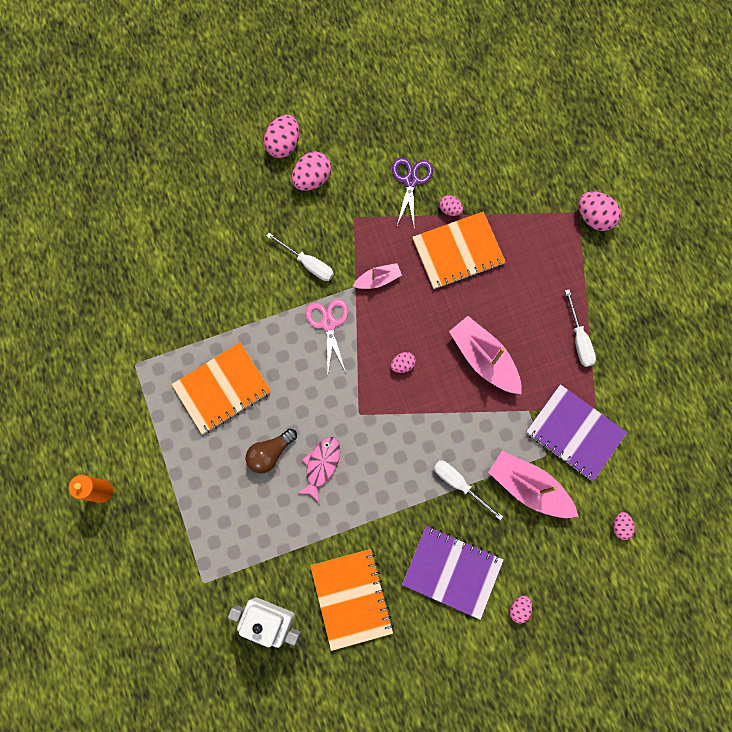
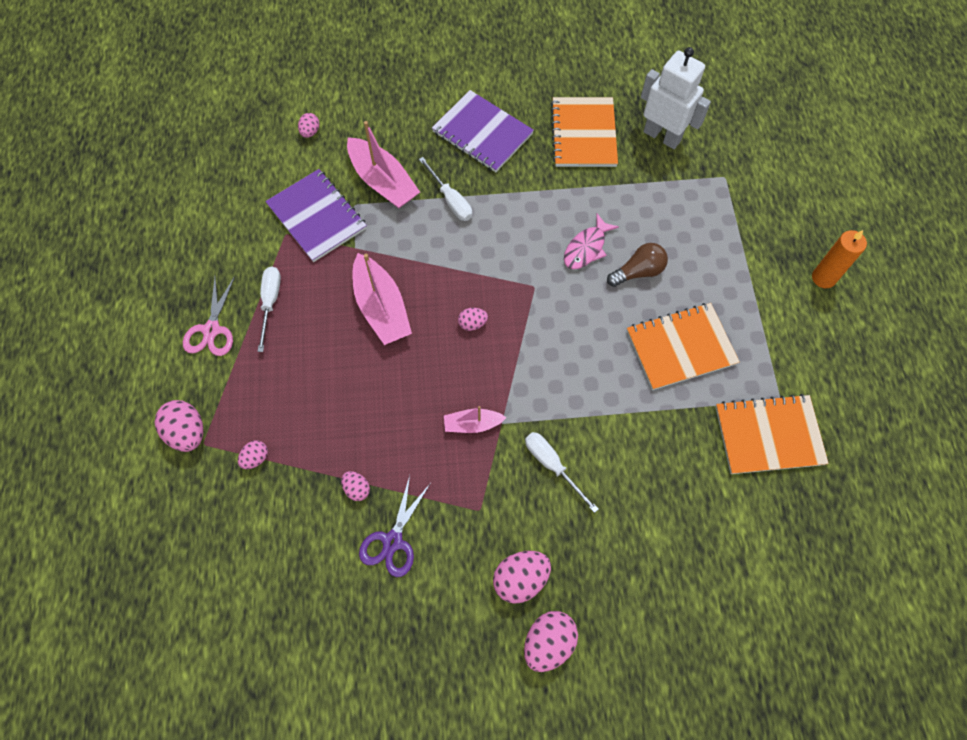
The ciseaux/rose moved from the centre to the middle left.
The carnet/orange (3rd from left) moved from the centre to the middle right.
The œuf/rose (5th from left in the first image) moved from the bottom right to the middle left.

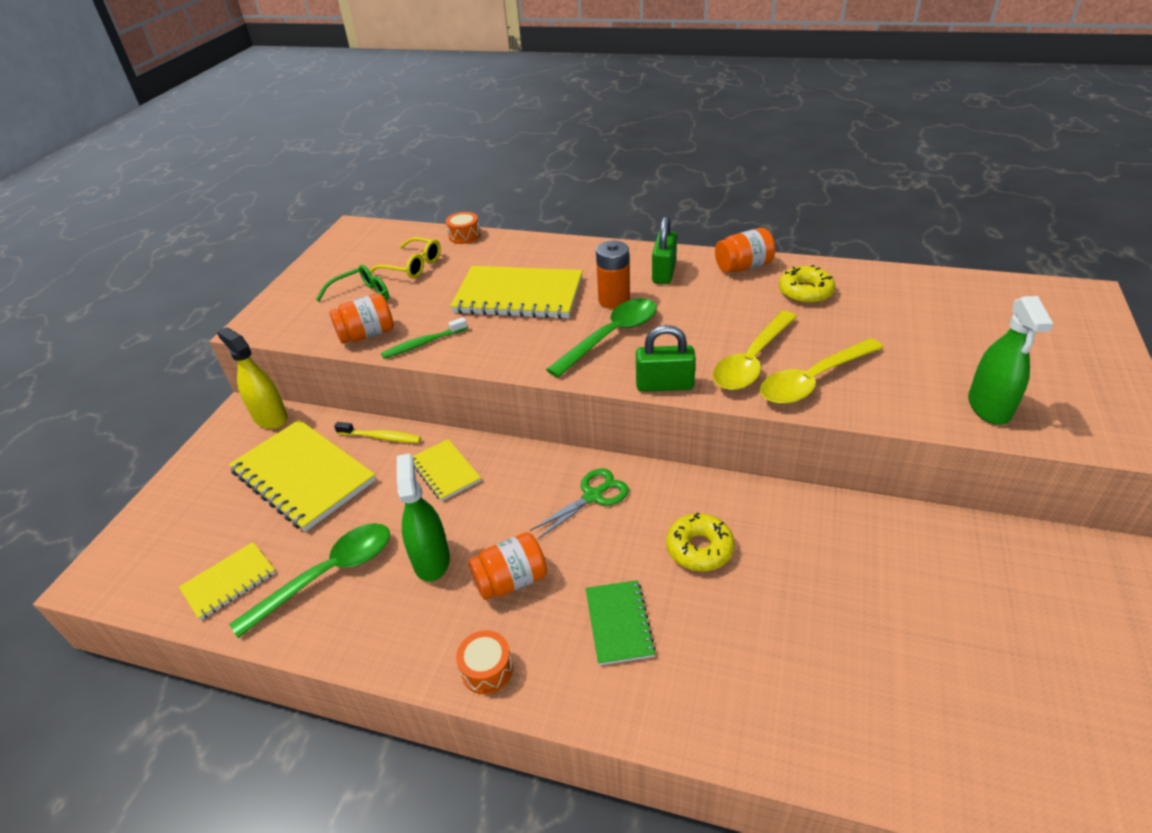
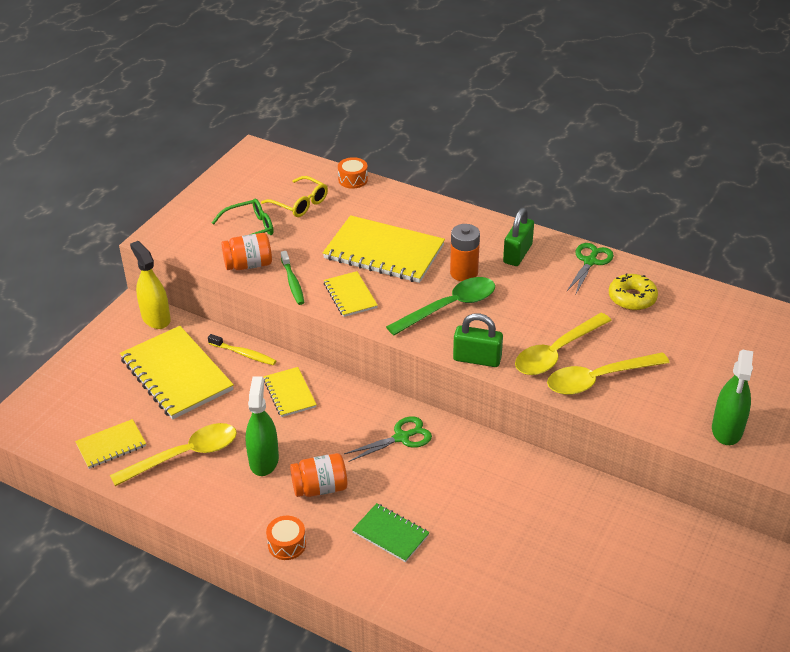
The cuillère/vert (1st from left) at the bottom left became the cuillère/jaune (1st from left) at the bottom left.
The brosse à dents/vert at the centre turned 90 degrees counterclockwise.
The carnet/vert at the bottom centre turned 60 degrees counterclockwise.
The beignet/jaune (1st from left) at the centre disappeared.
The bocal/orange (3rd from left) at the top centre was replaced by the ciseaux/vert (2nd from left) at the middle right.
The carnet/jaune (4th from left) at the centre appeared.

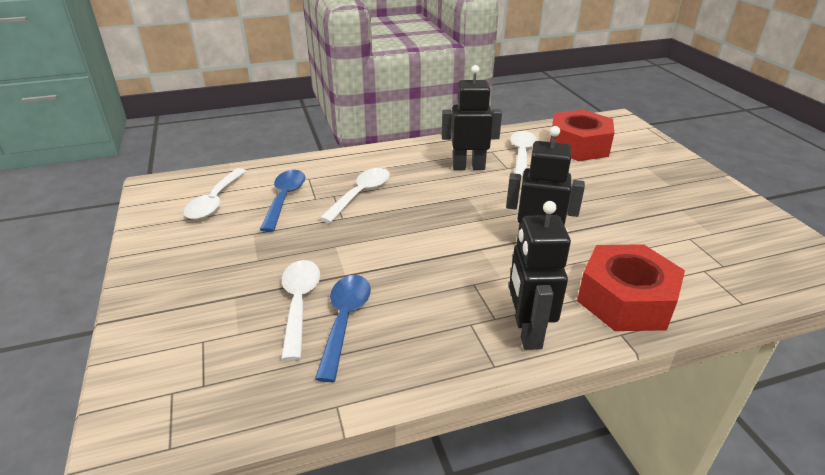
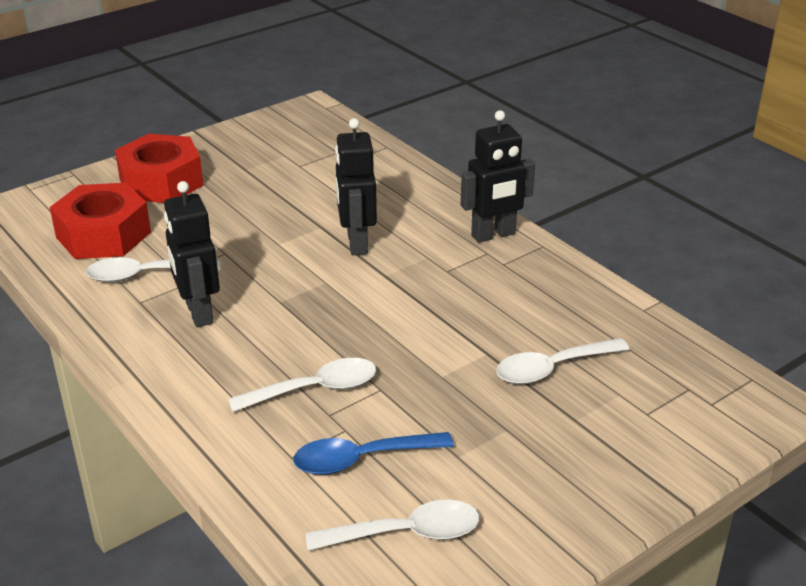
The cuillère/bleu (2nd from left) at the bottom centre disappeared.
The cuillère/blanc (3rd from left in the first image) at the centre turned 150 degrees clockwise.
The écrou/rouge (2nd from left) moved from the middle right to the top left.

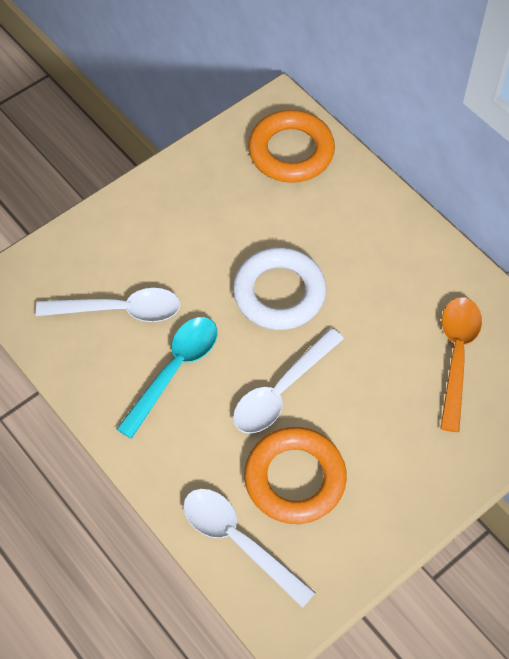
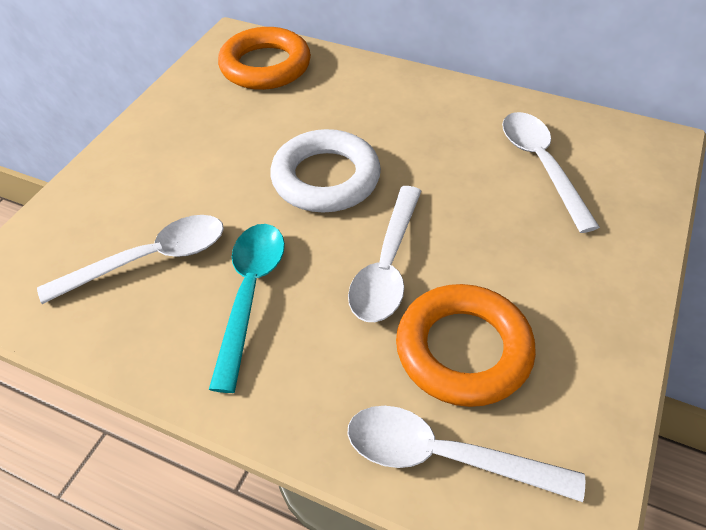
The cuillère/orange at the middle right became the cuillère/blanc (4th from left) at the top right.

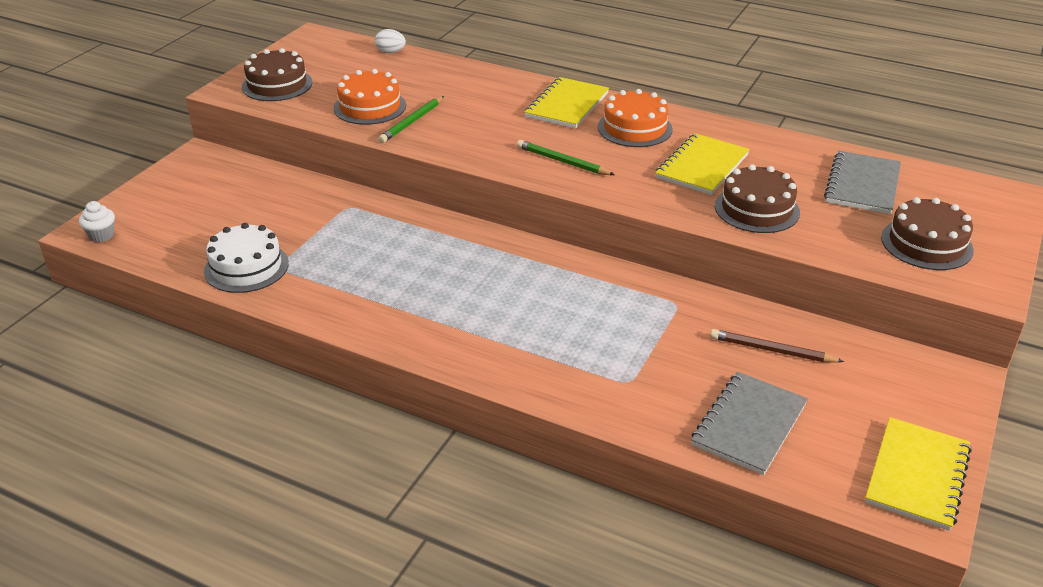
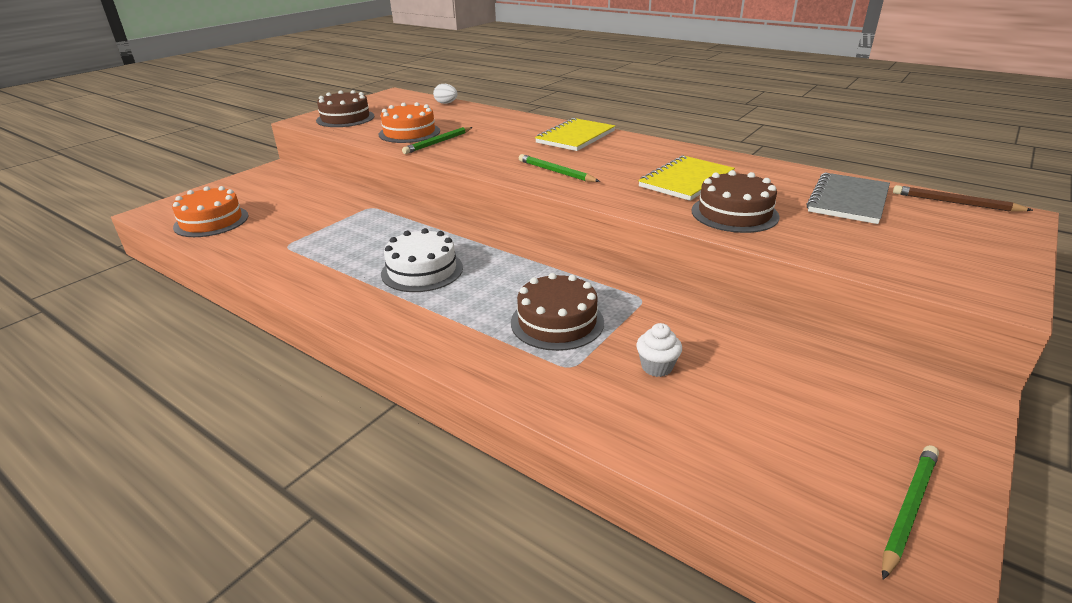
The muffin/blanc moved from the middle left to the centre.
The gâteau/blanc moved from the middle left to the centre.
The gâteau/orange (2nd from left in the first image) moved from the top centre to the middle left.
The carnet/gris (1st from left) at the bottom right disappeared.
The crayon/marron moved from the middle right to the top right.
The carnet/jaune (3rd from left) at the bottom right was replaced by the crayon/vert (3rd from left) at the bottom right.
The gâteau/marron (3rd from left in the first image) moved from the middle right to the centre.

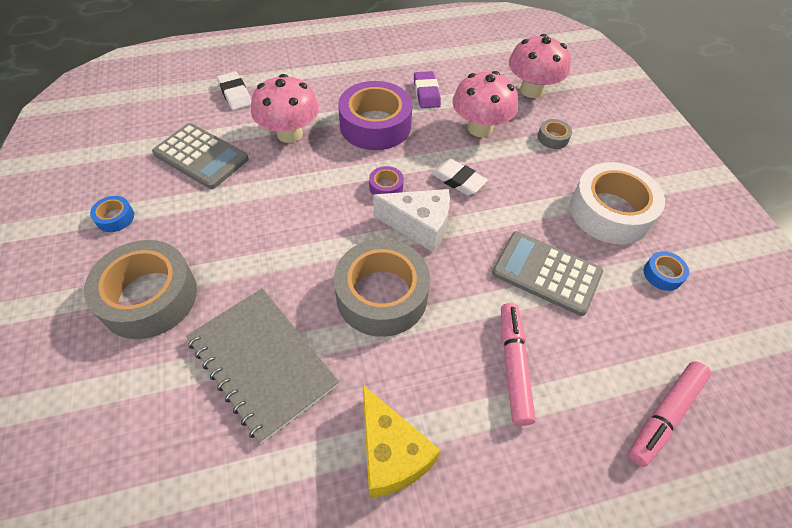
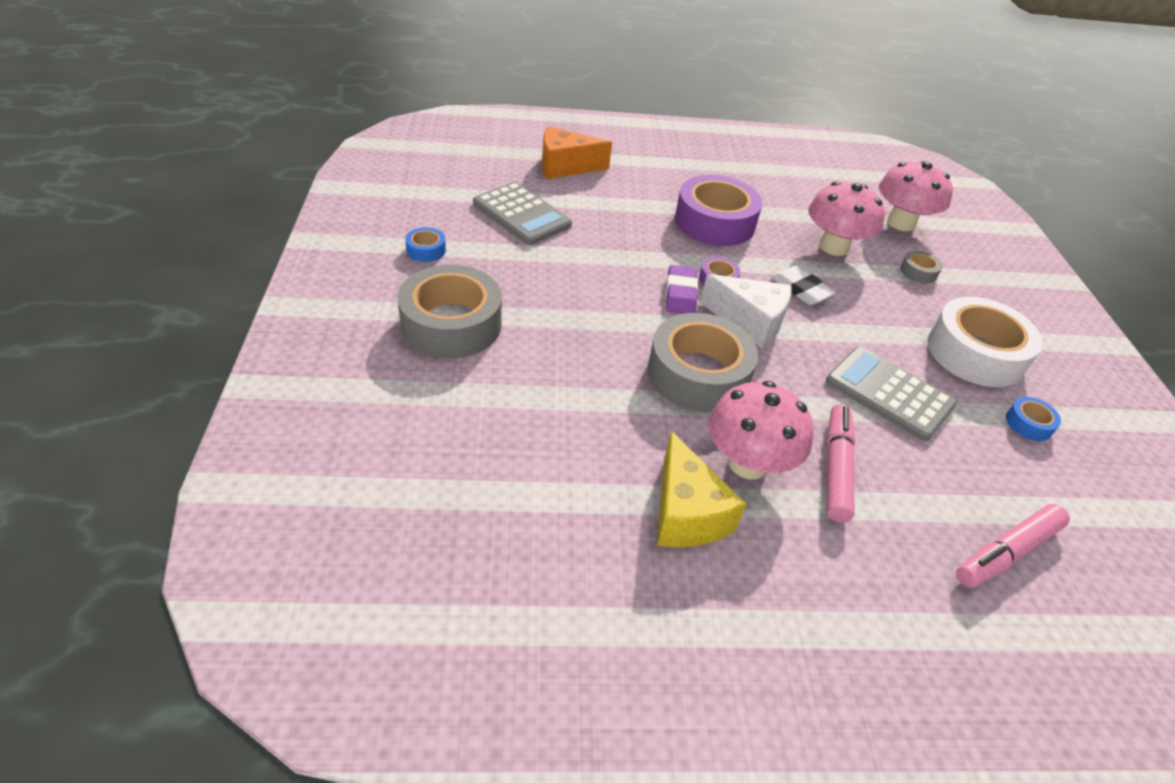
The carnet/gris at the bottom left disappeared.
The gomme/blanc (1st from left) at the top left was replaced by the fromage/orange at the top centre.
The champignon/rose (1st from left) moved from the top centre to the centre.
The gomme/violet moved from the top centre to the centre.

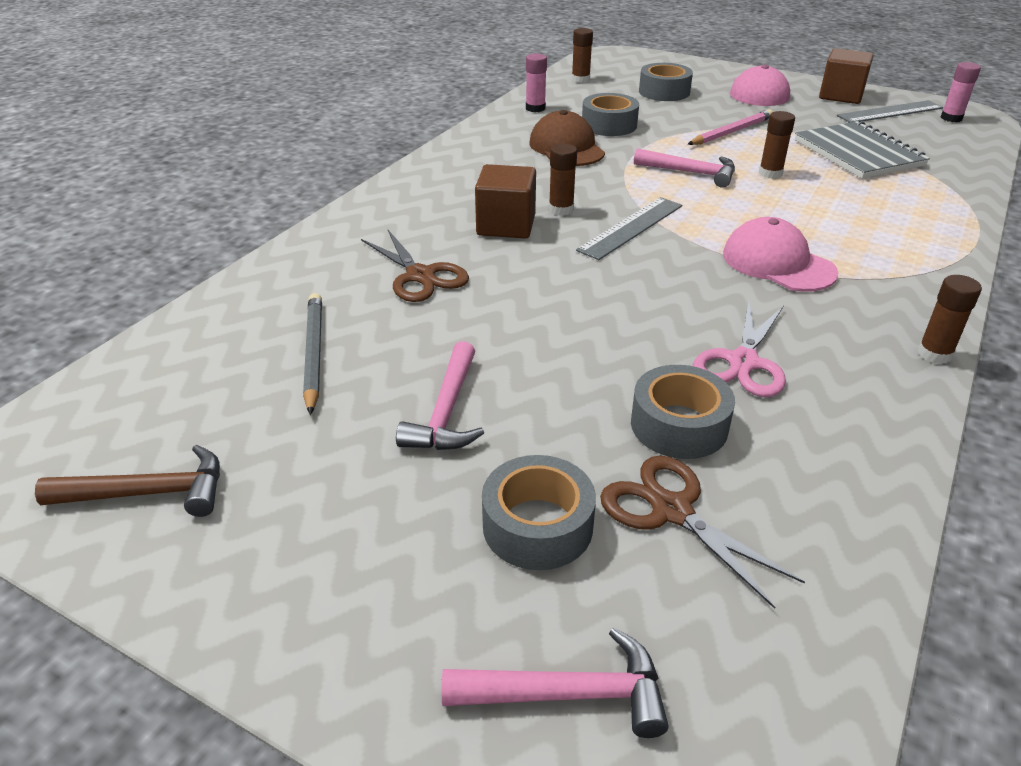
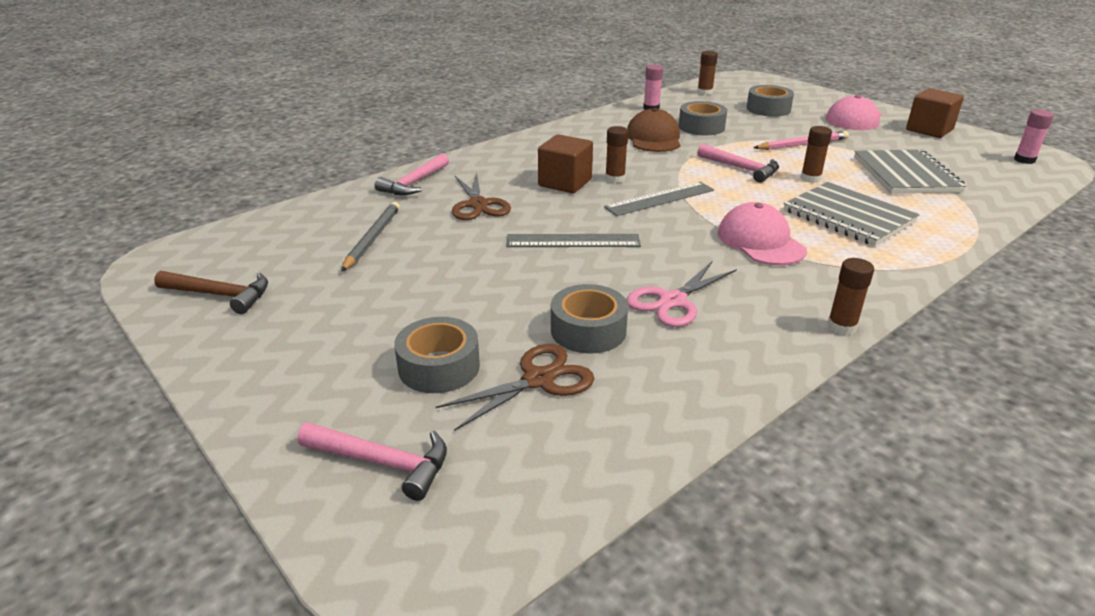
The marteau/rose (1st from left in the first image) moved from the centre to the top centre.
The ciseaux/marron (2nd from left) at the bottom right turned 75 degrees clockwise.
The règle/gris (2nd from left in the first image) moved from the top right to the centre.
The carnet/gris (1st from left) at the middle right appeared.

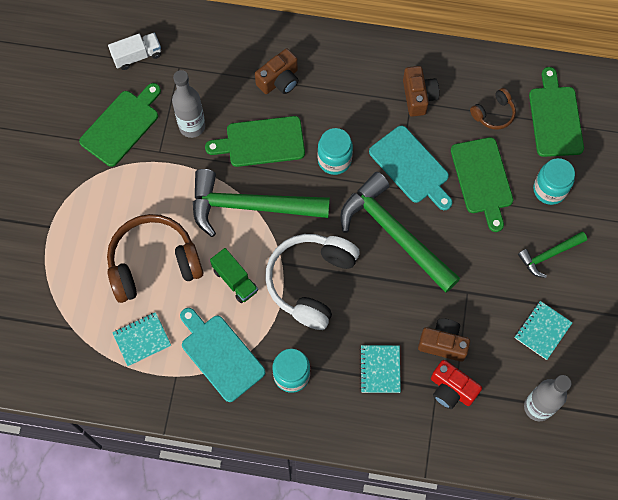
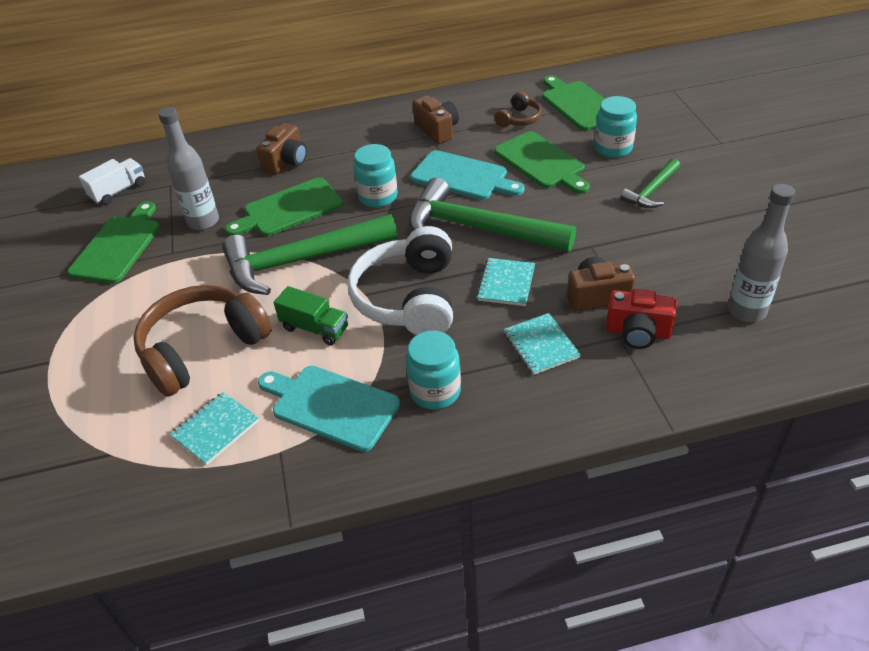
The carnet/turquoise (3rd from left in the first image) moved from the middle right to the centre.

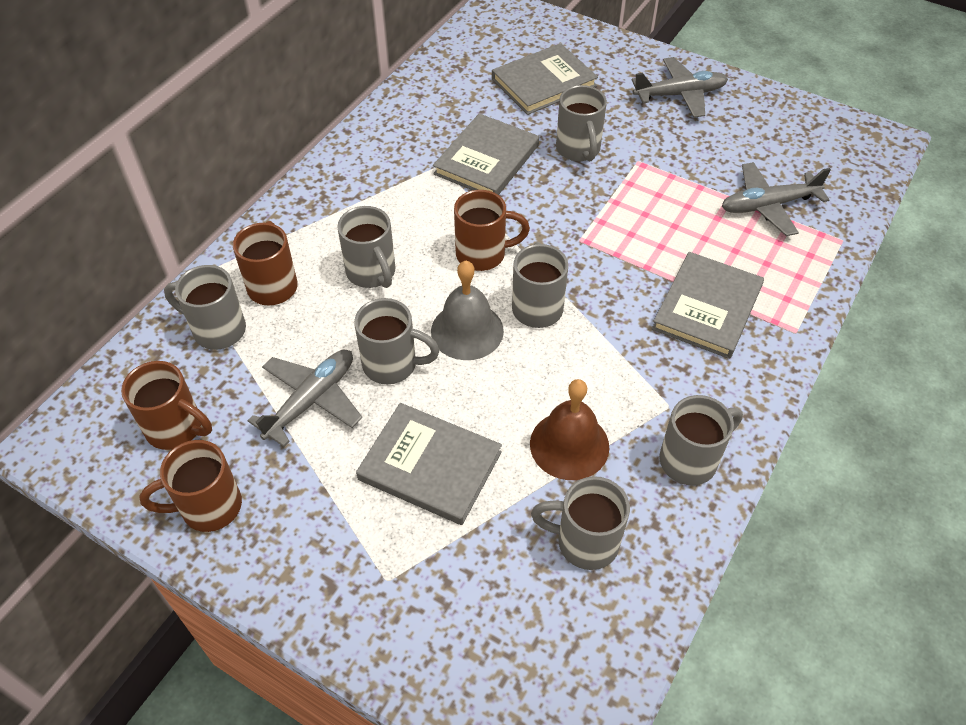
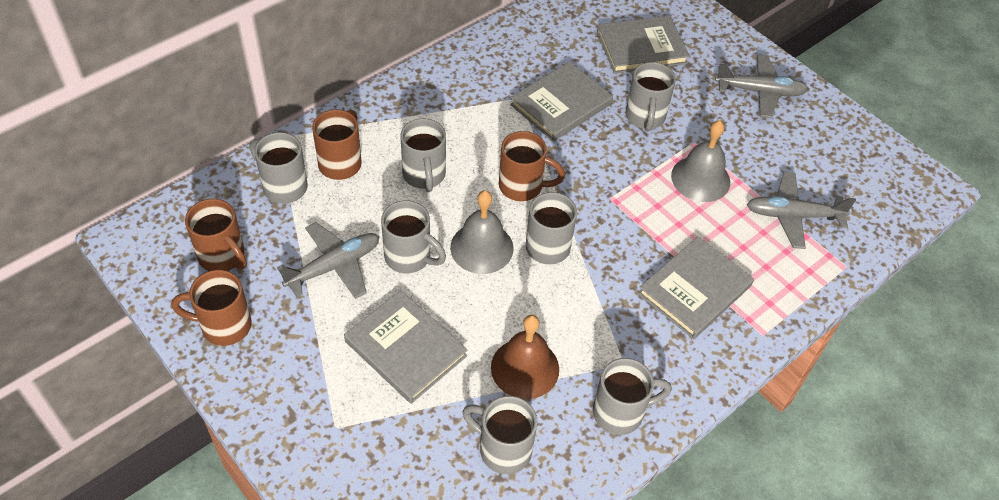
The cloche/gris (2nd from left) at the top right appeared.

